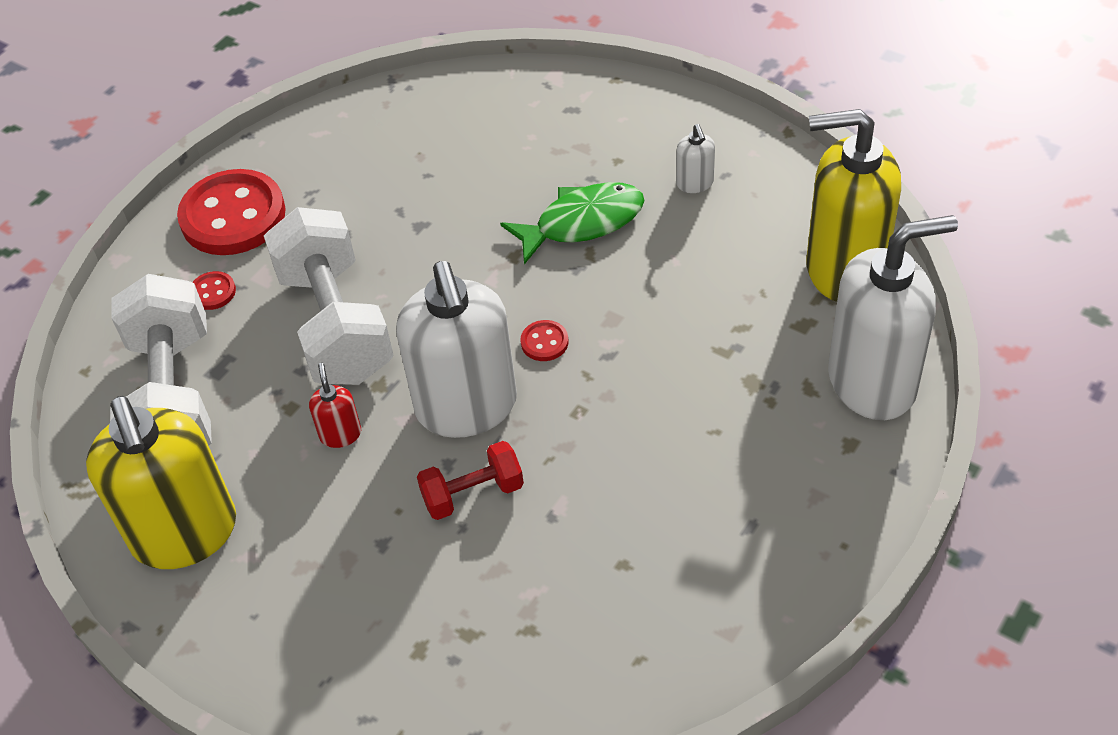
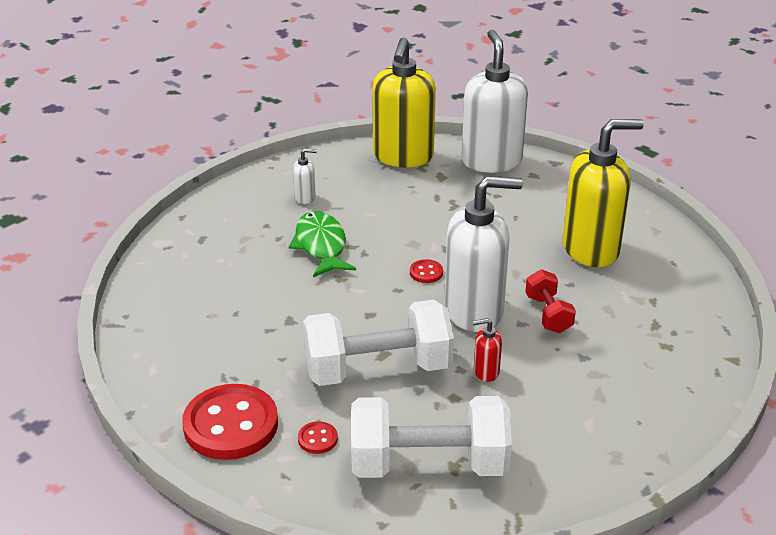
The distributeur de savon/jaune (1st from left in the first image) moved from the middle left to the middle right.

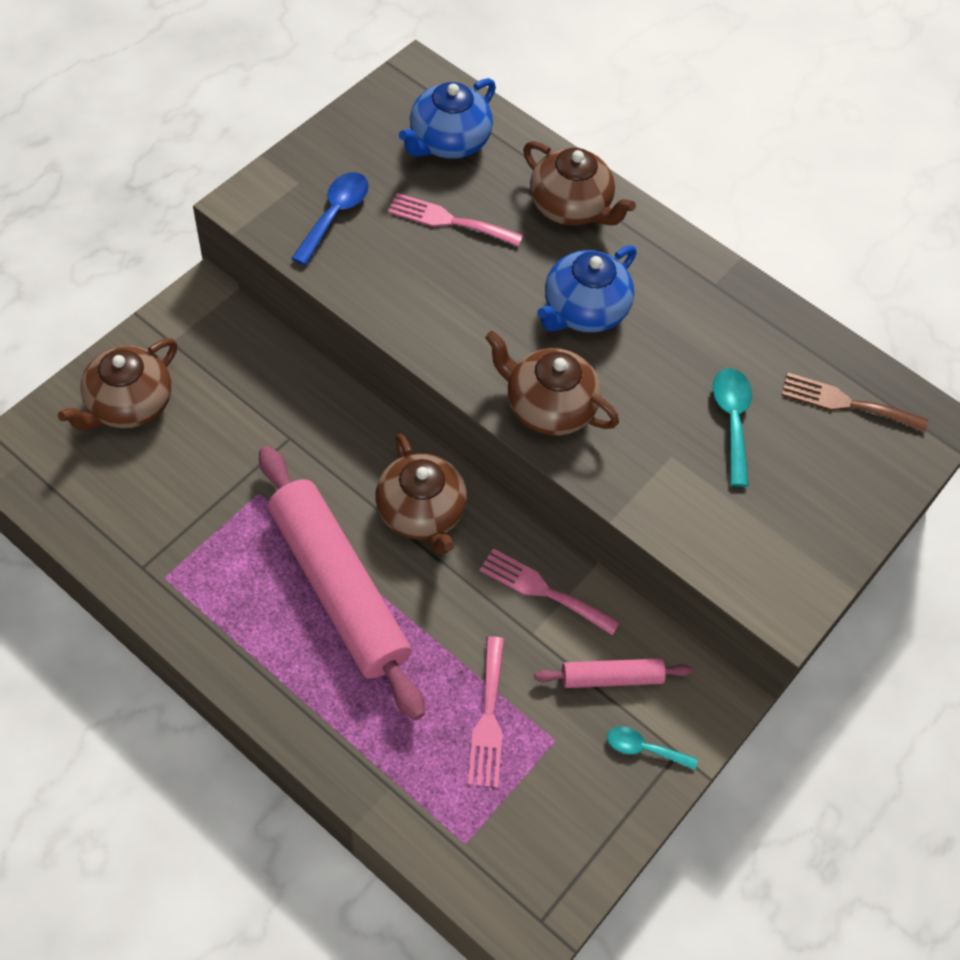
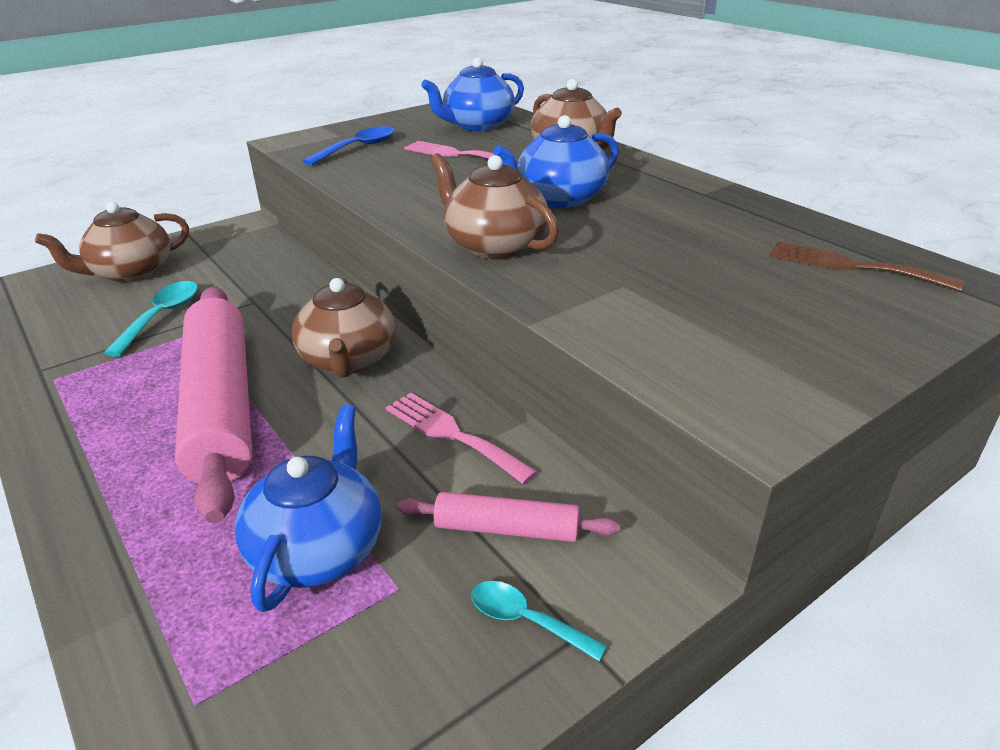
The fourchette/rose (2nd from left) at the bottom centre was replaced by the théière/bleu (1st from left) at the bottom left.
The cuillère/turquoise (2nd from left in the first image) moved from the middle right to the middle left.

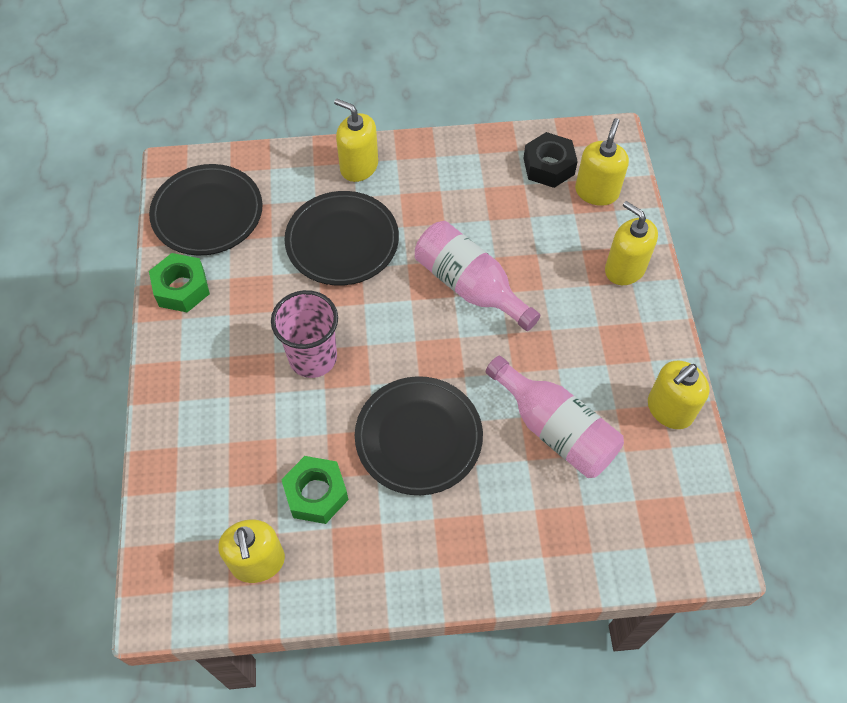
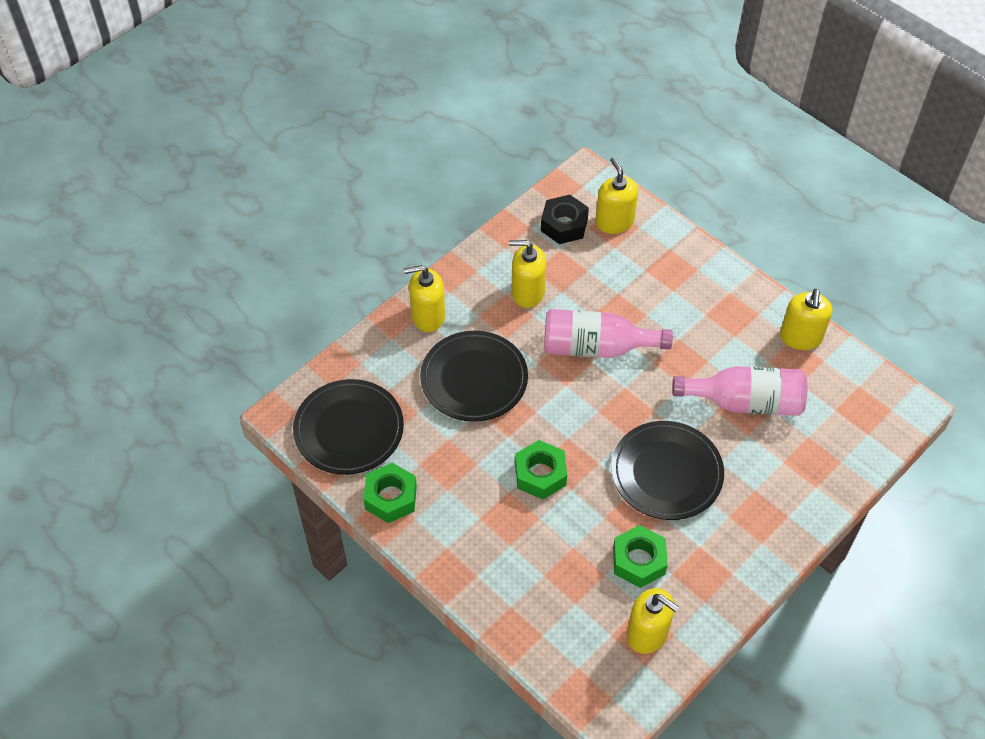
The gobelet/rose at the centre was replaced by the écrou/vert (2nd from left) at the centre.
The distributeur de savon/jaune (4th from left in the first image) moved from the middle right to the centre.

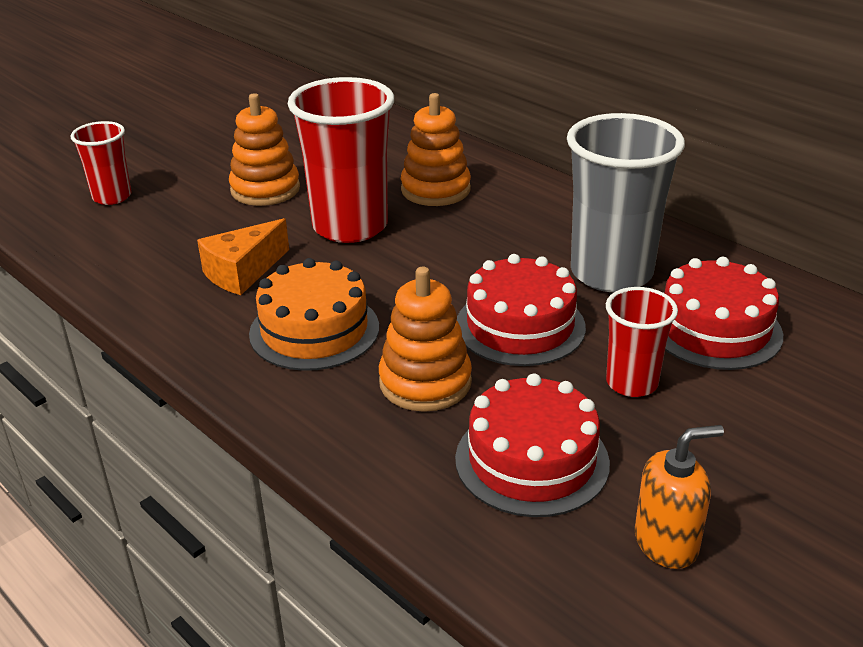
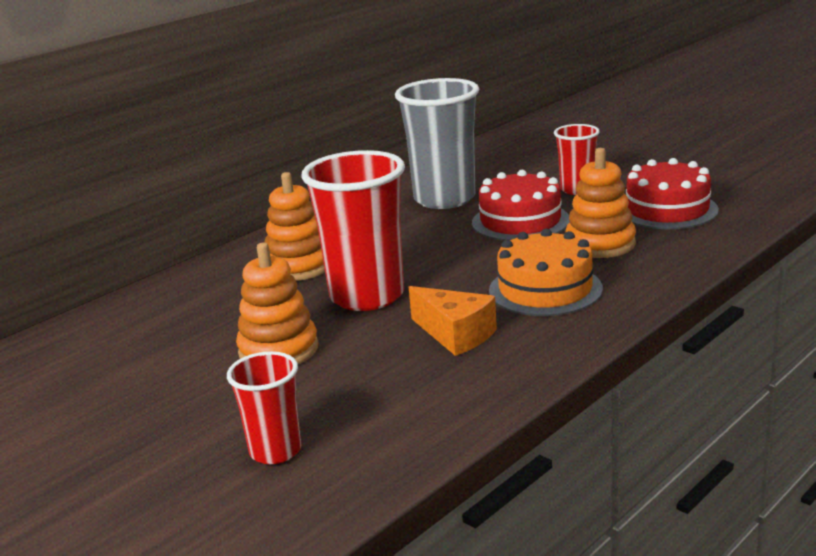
The distributeur de savon/orange at the bottom right disappeared.
The gâteau/rouge (3rd from left) at the middle right disappeared.

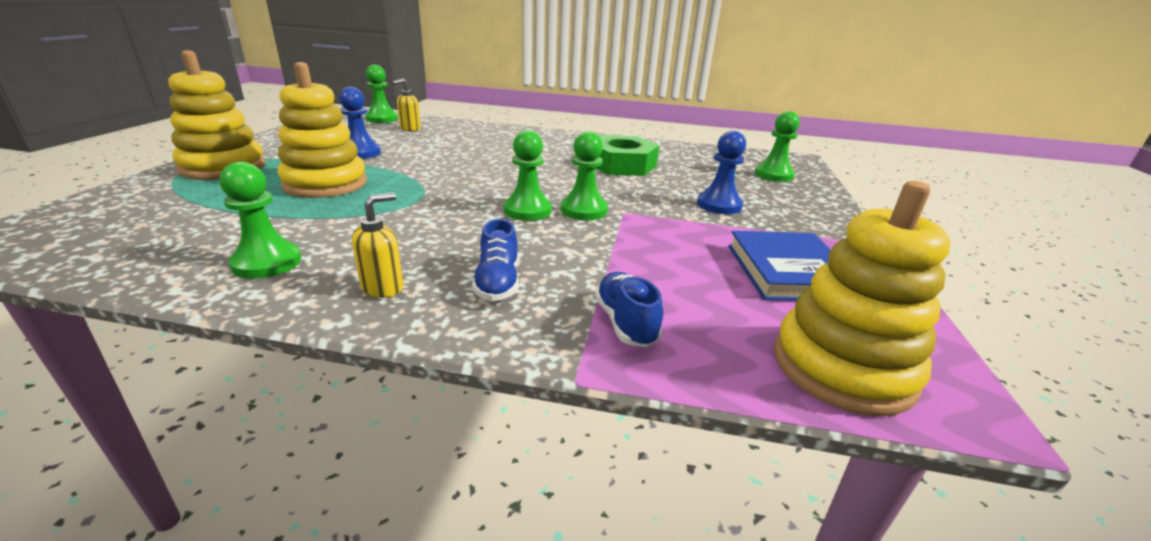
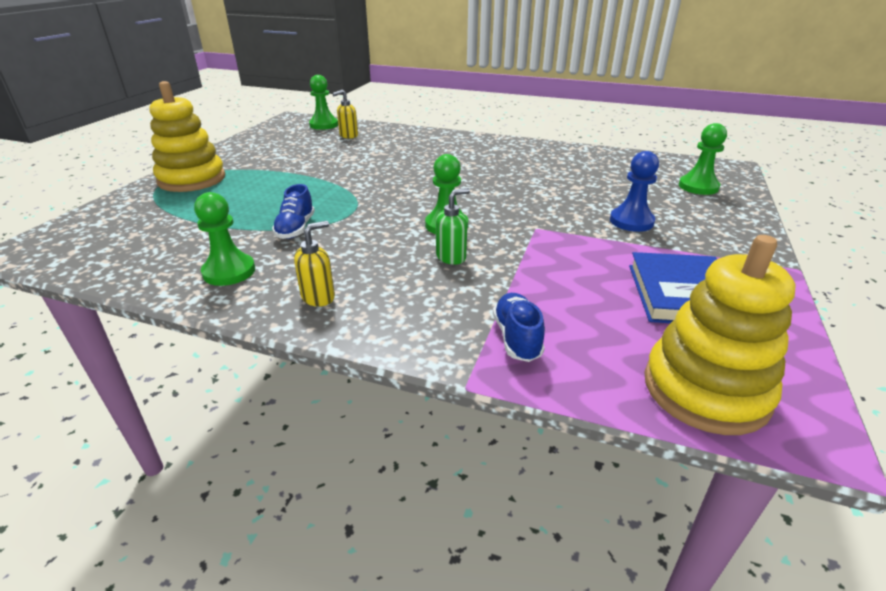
The jouet à empiler/jaune (2nd from left) at the top left disappeared.
The pion/bleu (1st from left) at the top left disappeared.
The chaussure/bleu (1st from left) moved from the centre to the middle left.
The pion/vert (4th from left) at the top centre disappeared.
The écrou/vert at the top centre disappeared.
The distributeur de savon/vert at the centre appeared.

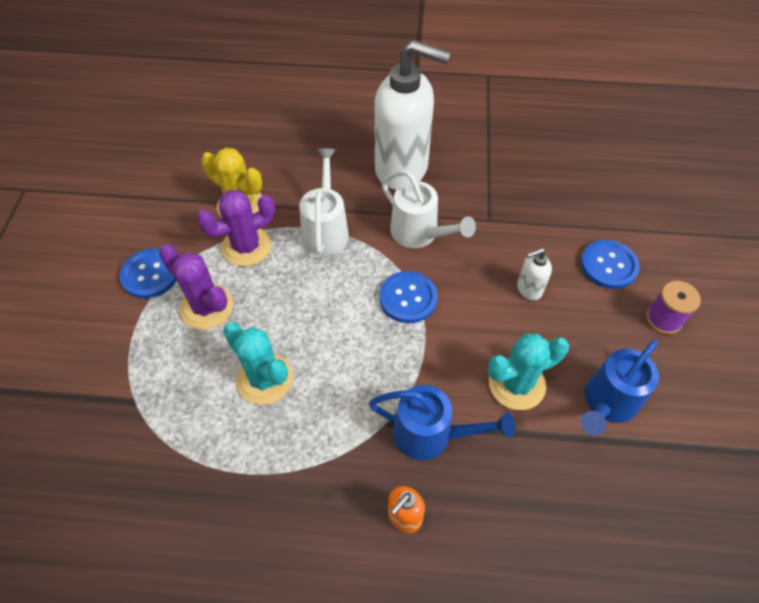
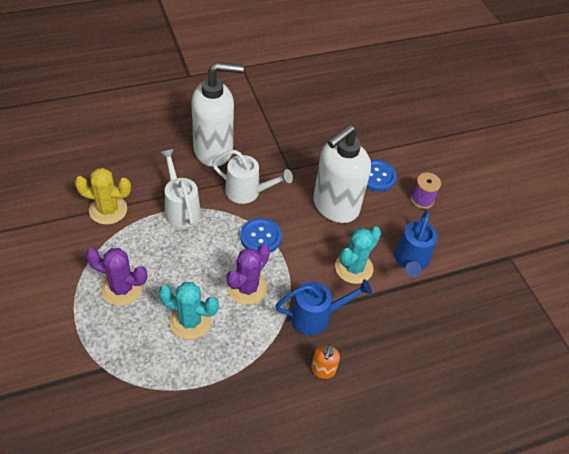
The bouton/bleu (1st from left) at the middle left disappeared.
The cactus/violet (2nd from left) moved from the middle left to the centre.
The distributeur de savon/blanc (2nd from left) at the middle right changed to 2.44 times the size.

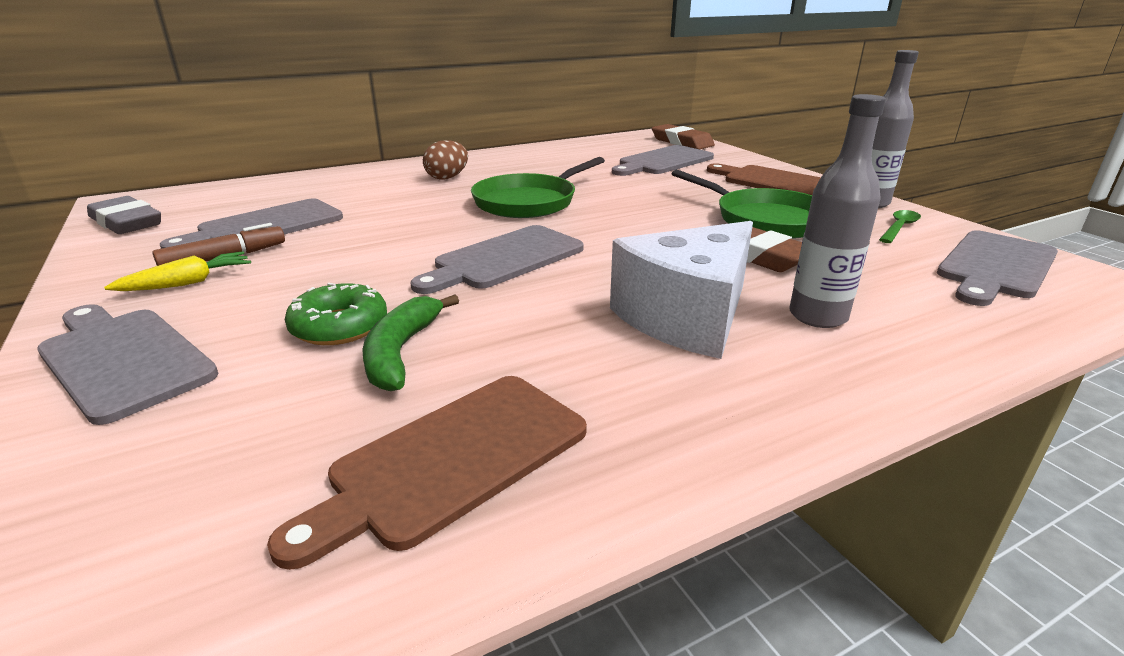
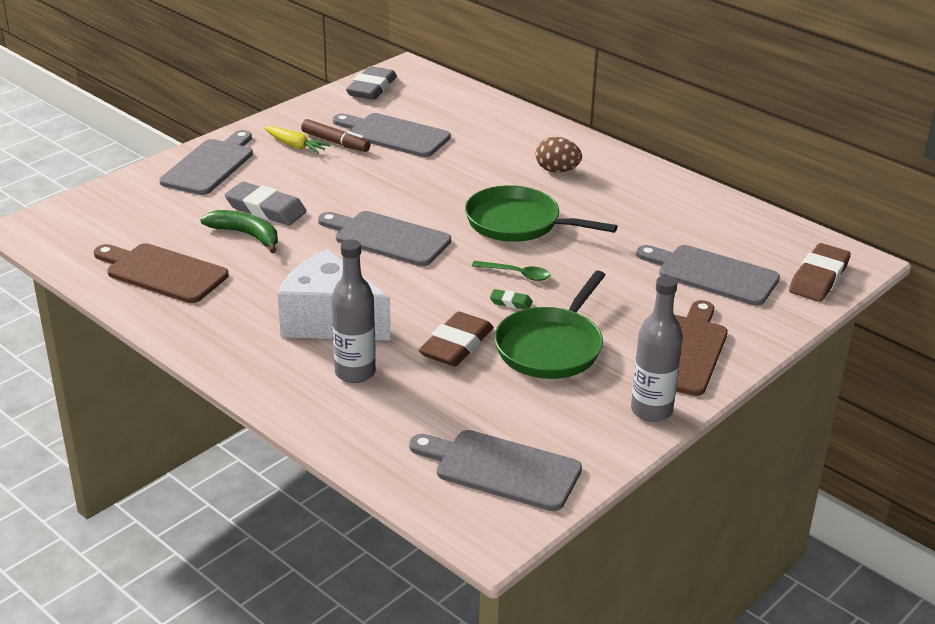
The beignet/vert at the middle left was replaced by the gomme/gris (1st from left) at the top left.
The banane/vert at the centre turned 45 degrees clockwise.
The cuillère/vert moved from the middle right to the centre.
The gomme/vert at the centre appeared.

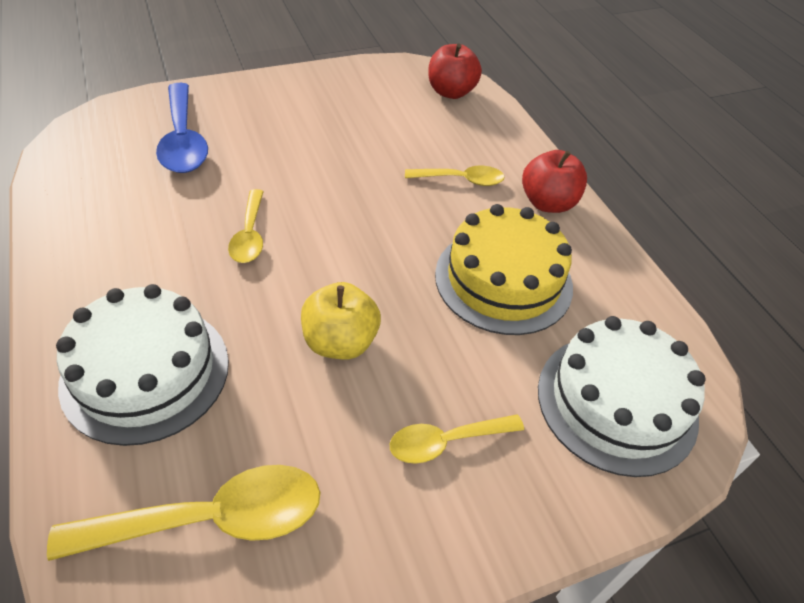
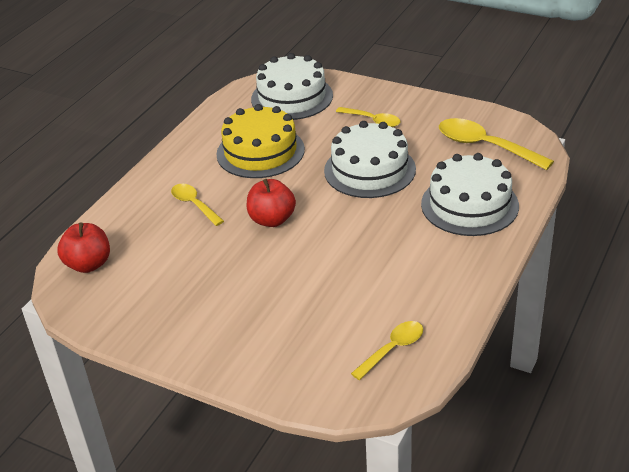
The cuillère/bleu at the top left disappeared.
The cuillère/jaune (2nd from left in the first image) moved from the middle left to the bottom centre.
The pomme/jaune at the centre was replaced by the gâteau/blanc (2nd from left) at the centre.
The pomme/rouge (2nd from left) moved from the top right to the centre.

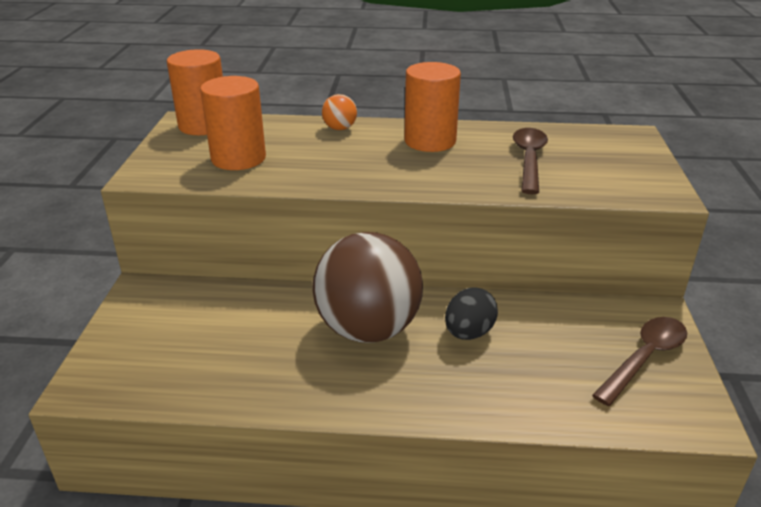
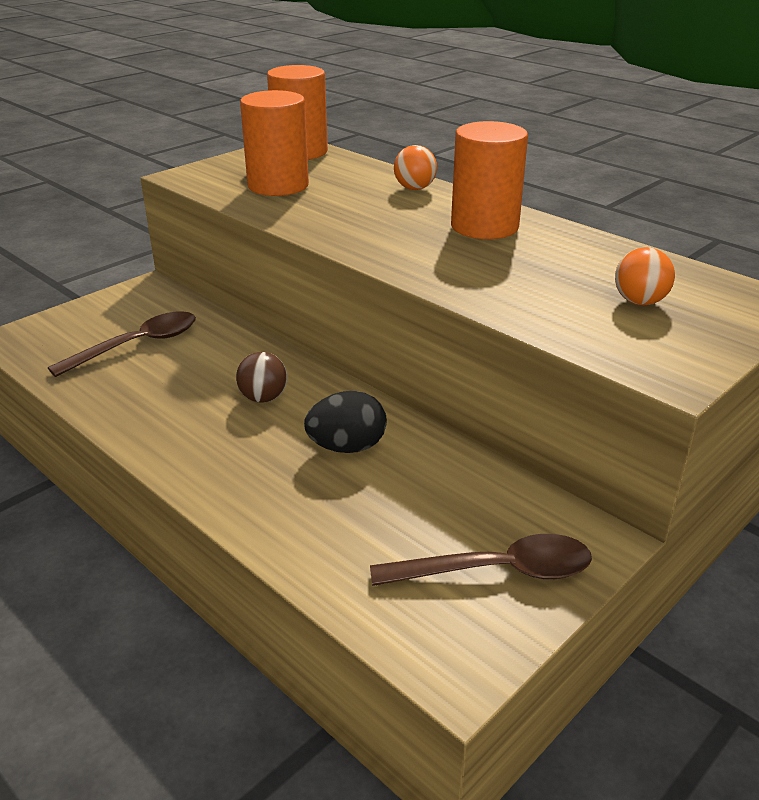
The balle/marron at the centre changed to 0.40 times the size.
The cuillère/marron (1st from left) moved from the top right to the middle left.
The balle/orange (2nd from left) at the middle right appeared.

